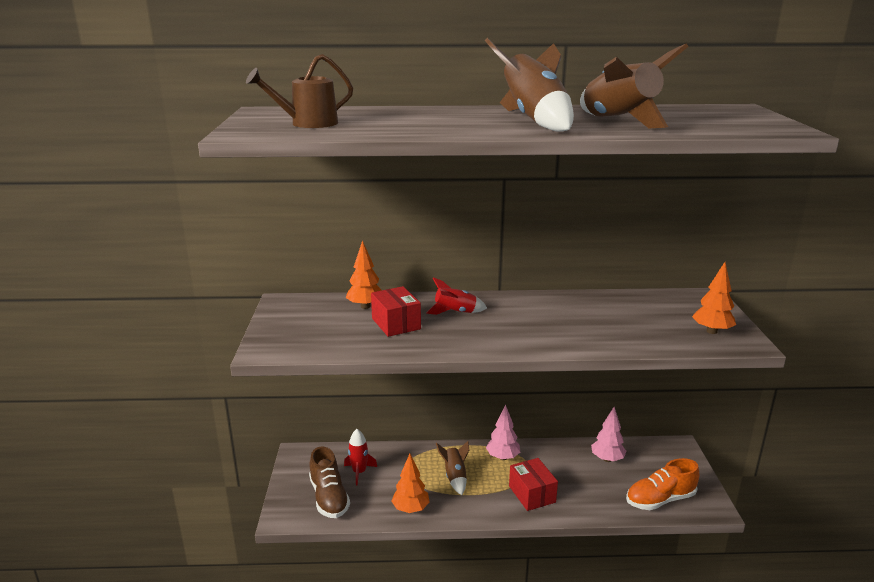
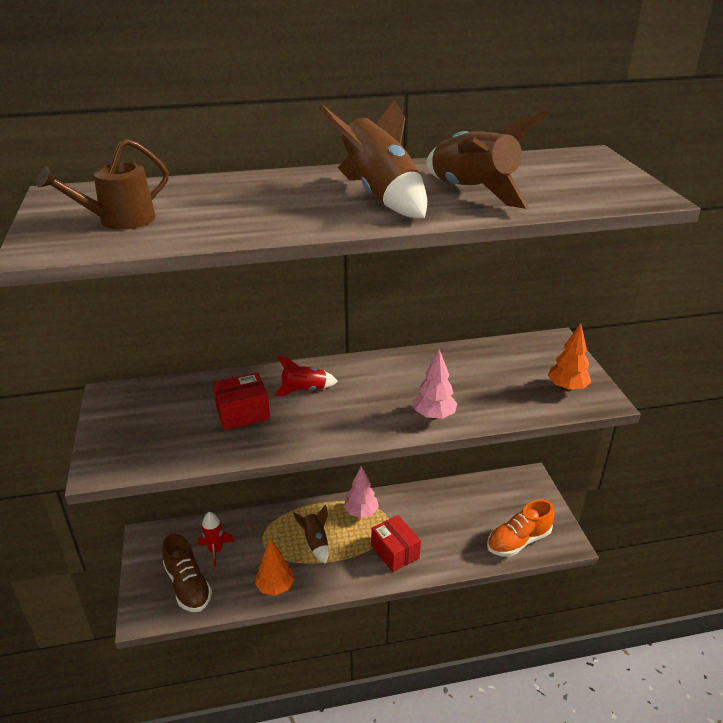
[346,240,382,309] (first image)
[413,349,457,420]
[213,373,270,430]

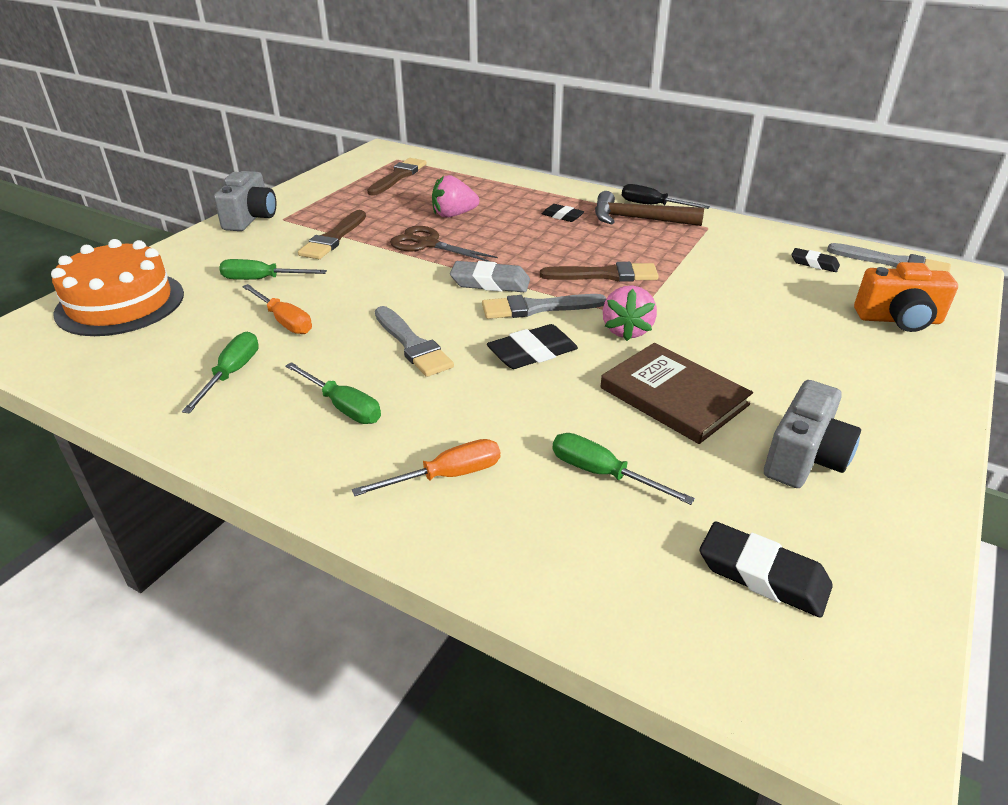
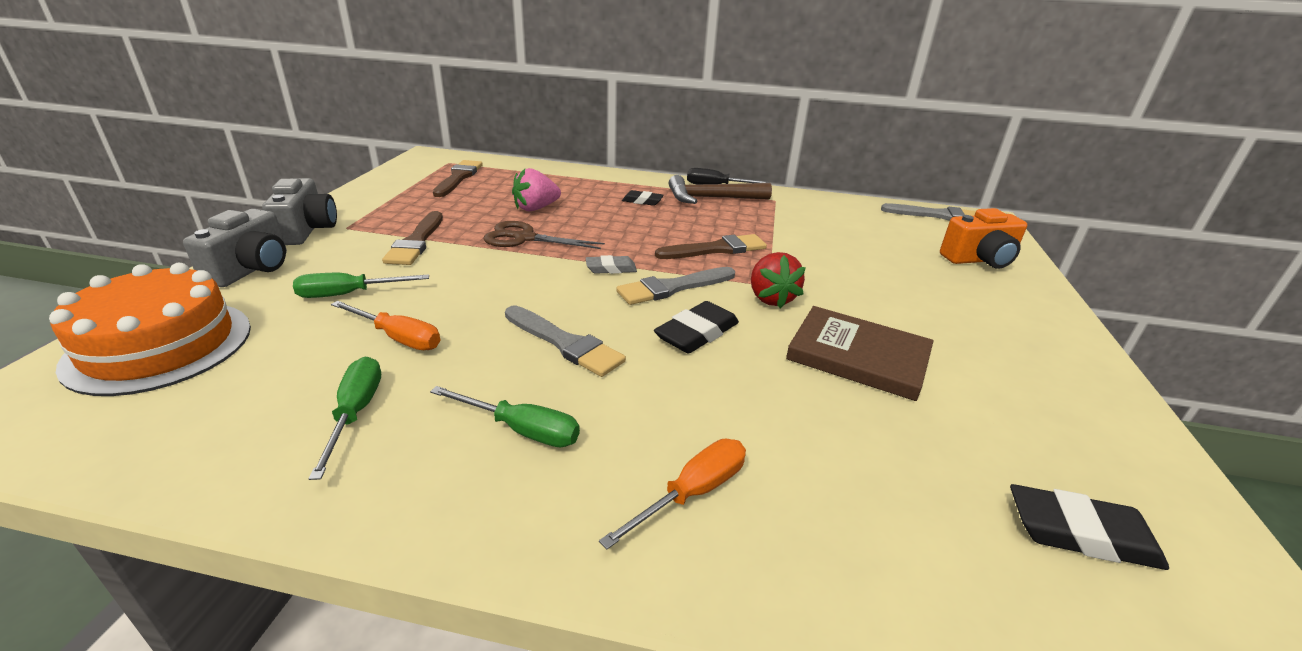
[552,433,695,505] (first image)
[791,248,840,272] (first image)
[183,209,287,287]
[751,252,806,308]
[586,255,637,274]

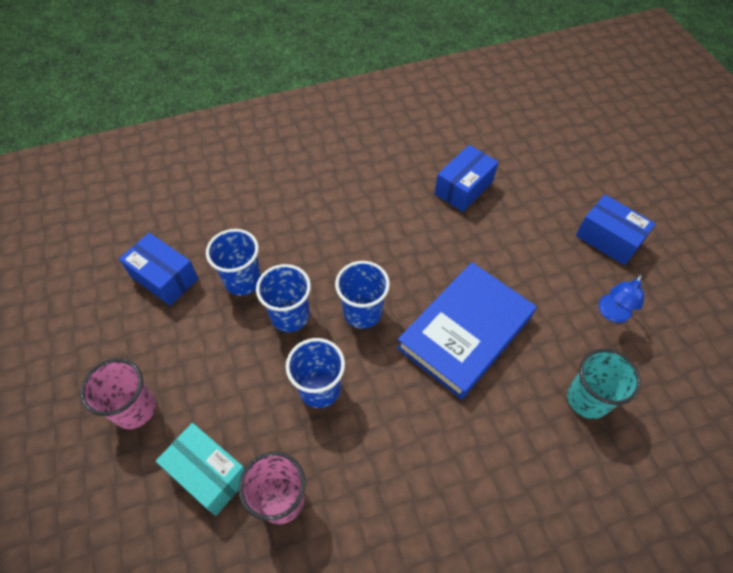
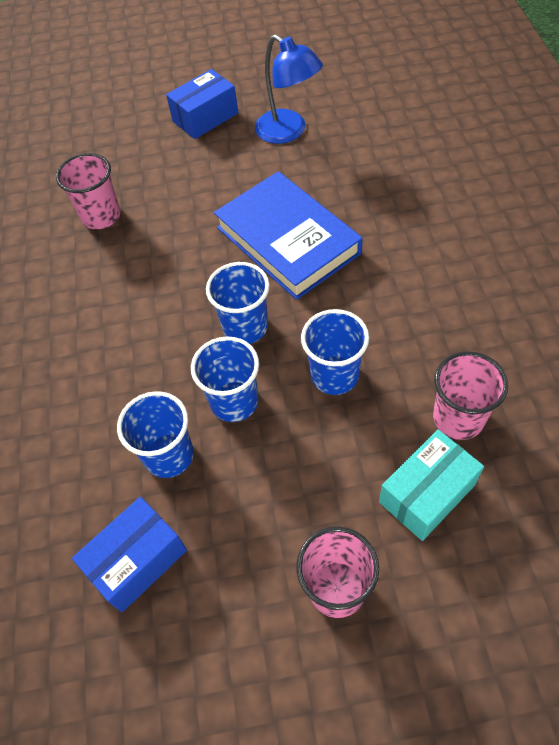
[567,349,641,419] (first image)
[56,153,121,229]
[255,34,323,144]

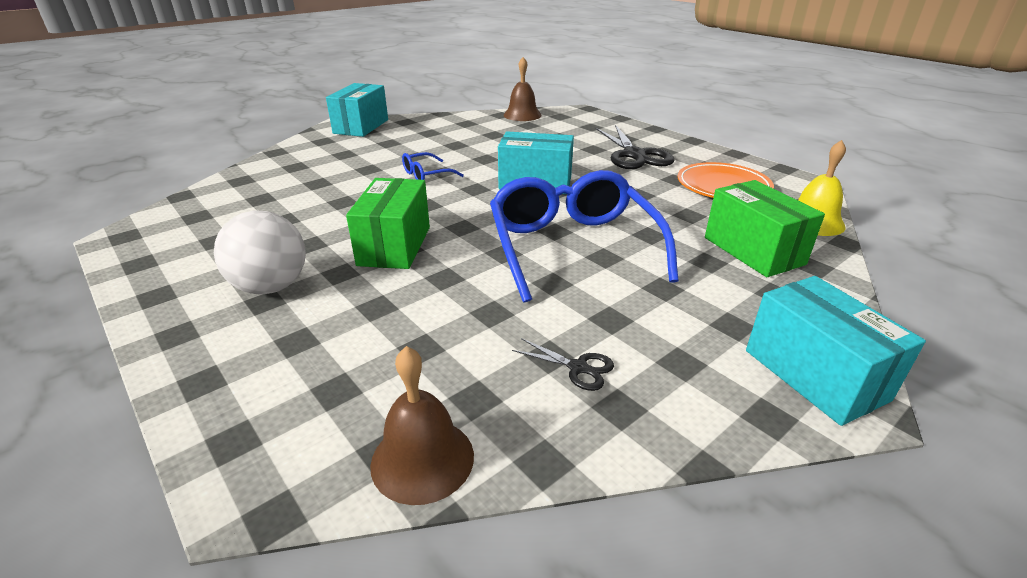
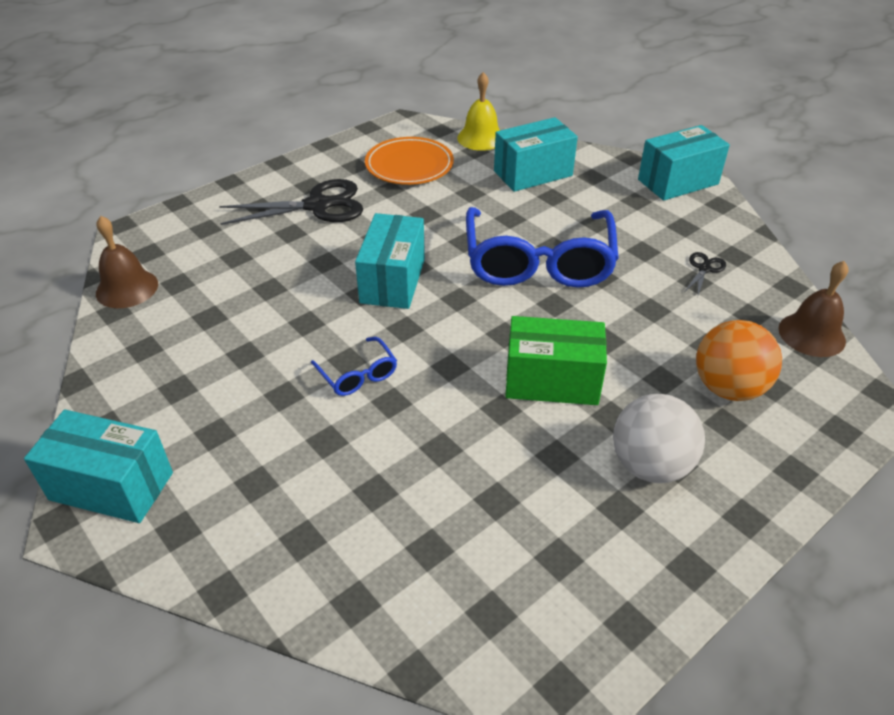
[696,320,782,401]
[494,117,578,192]
[466,207,619,288]

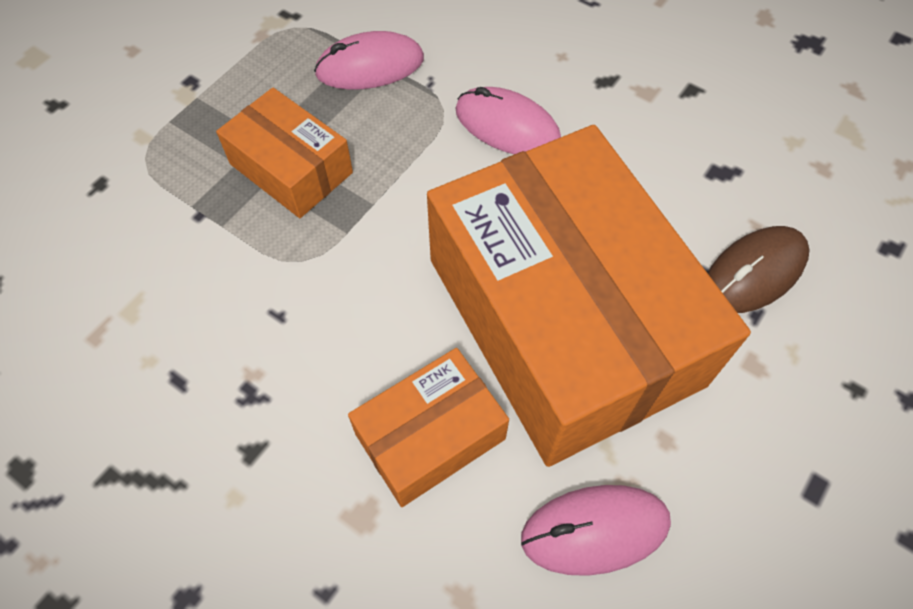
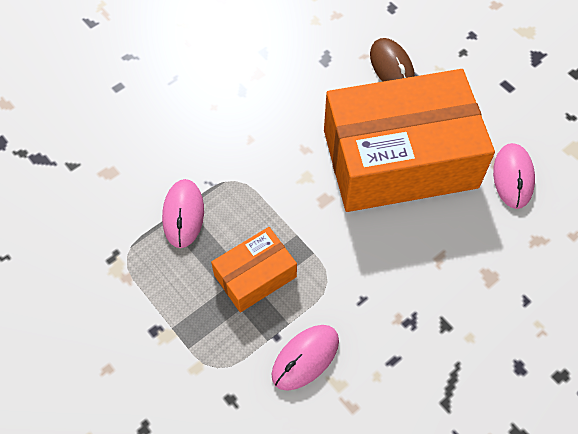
[348,348,509,507] (first image)
[271,325,339,391]

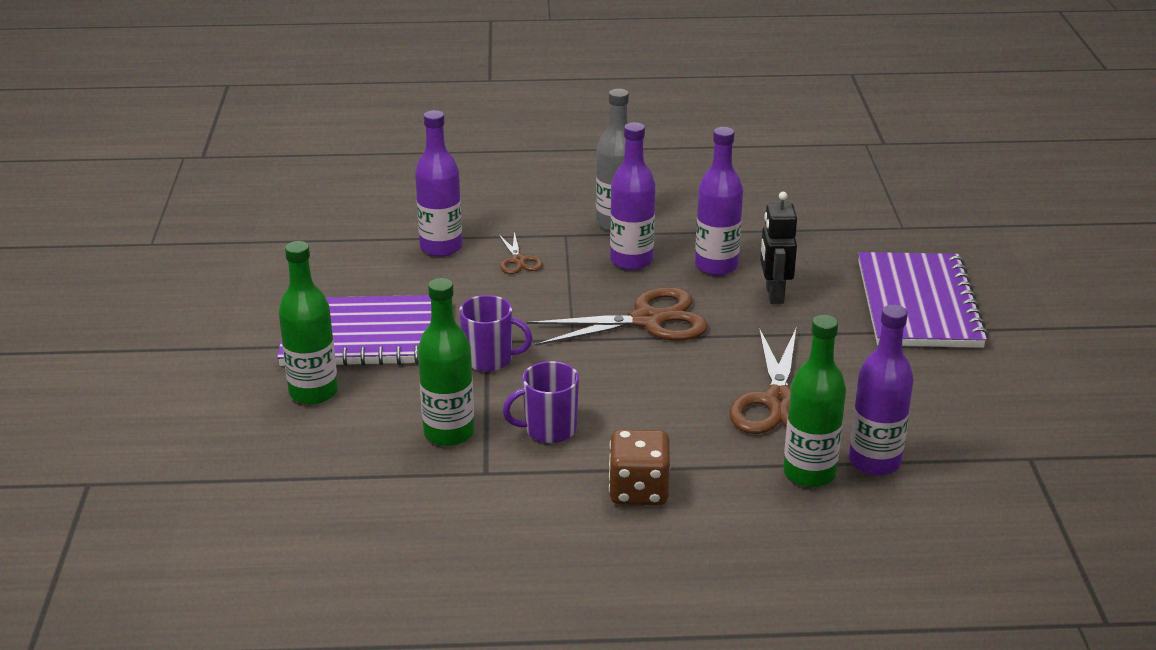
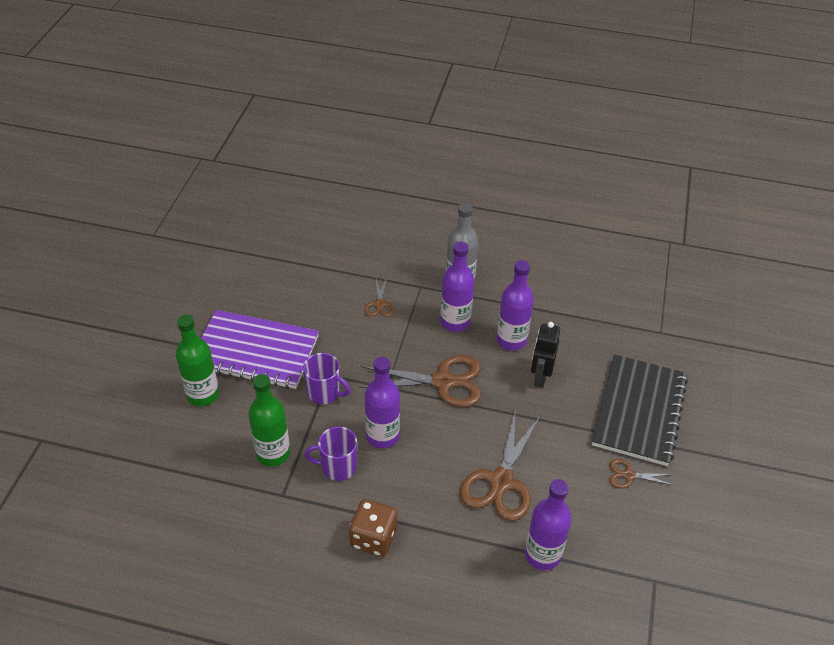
[783,315,846,487] (first image)
[609,459,673,488]
[365,357,400,449]
[592,354,688,466]

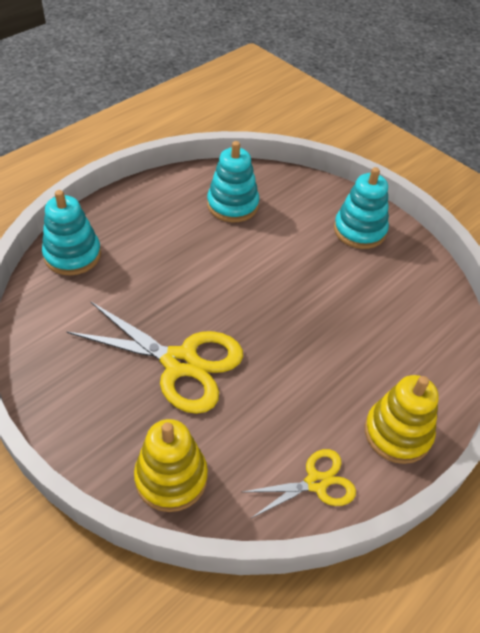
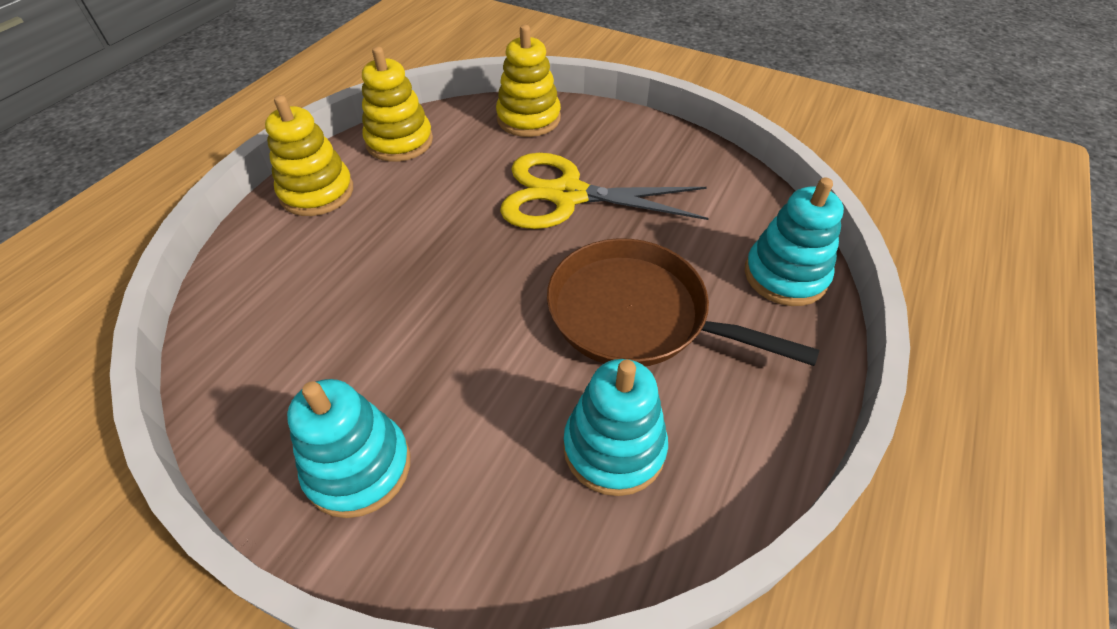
[547,238,819,366]
[362,46,433,162]

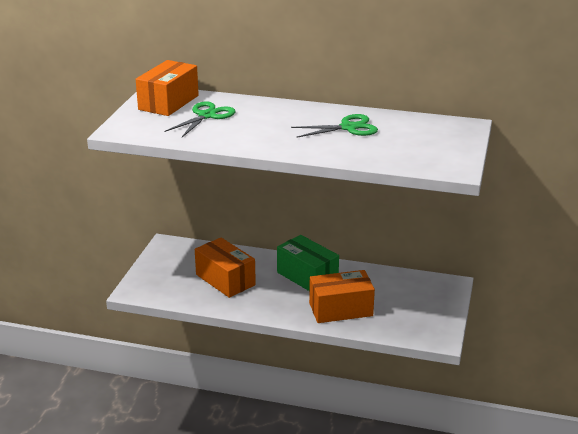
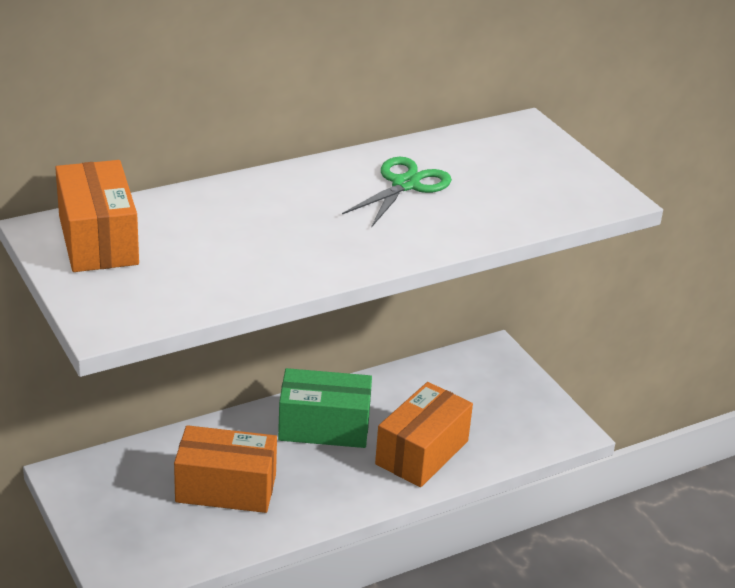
[164,101,235,137] (first image)

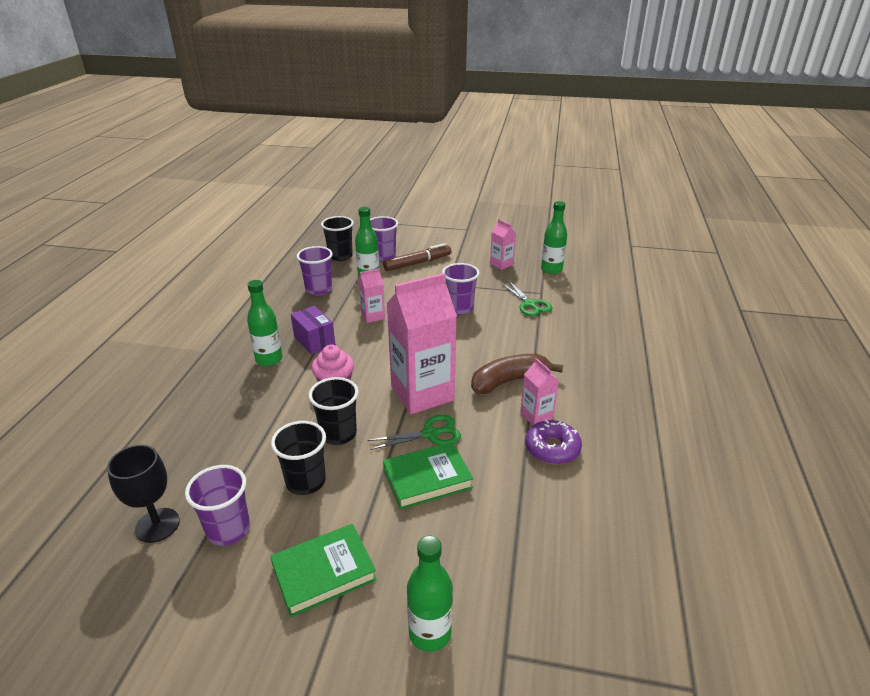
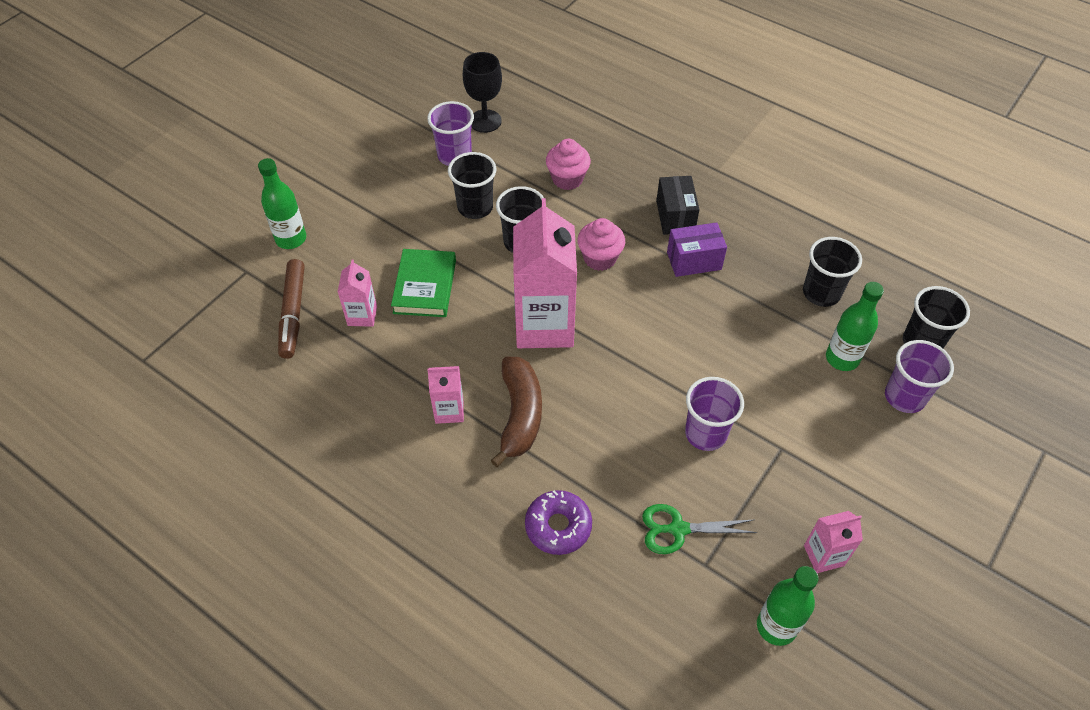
[270,524,377,617] (first image)
[367,415,461,450] (first image)
[546,139,591,190]
[338,259,377,327]
[278,259,305,359]
[525,490,592,555]
[656,176,700,235]
[803,237,862,307]

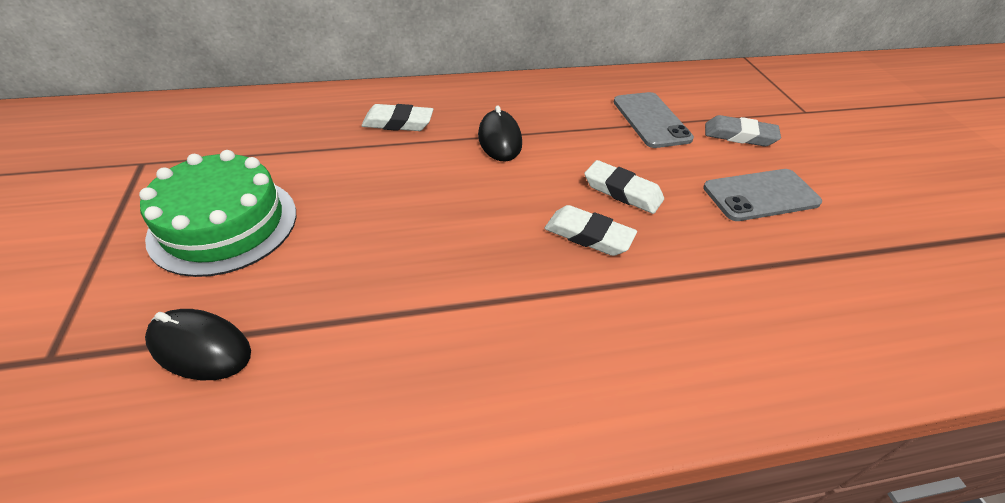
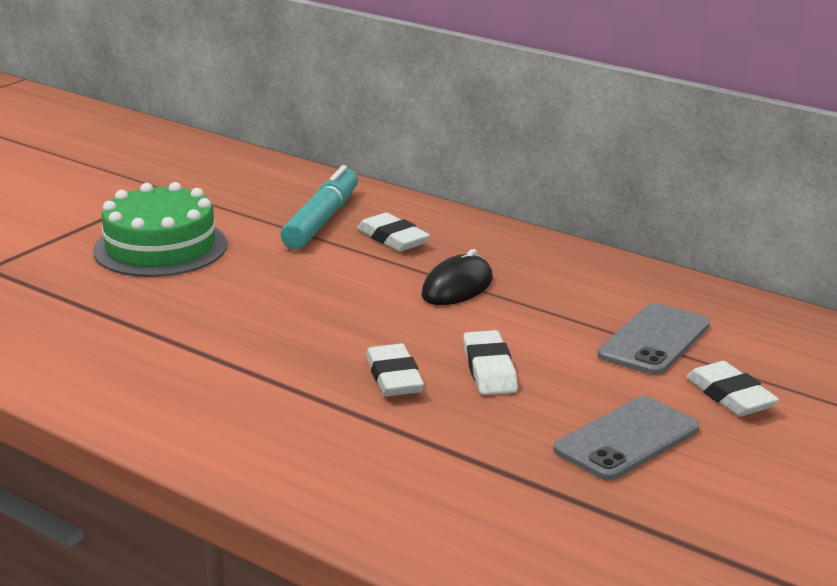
[145,309,251,380] (first image)
[280,165,358,249]
[686,361,779,416]
[553,396,699,481]

